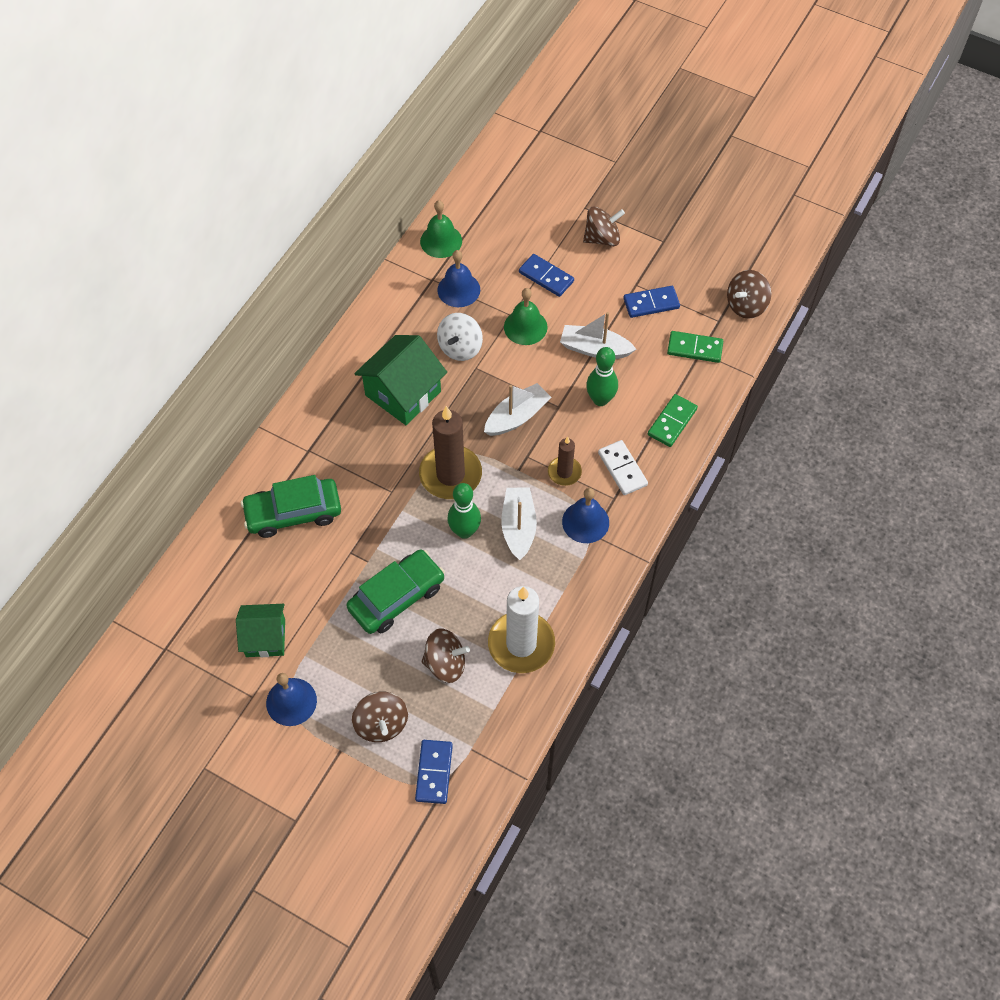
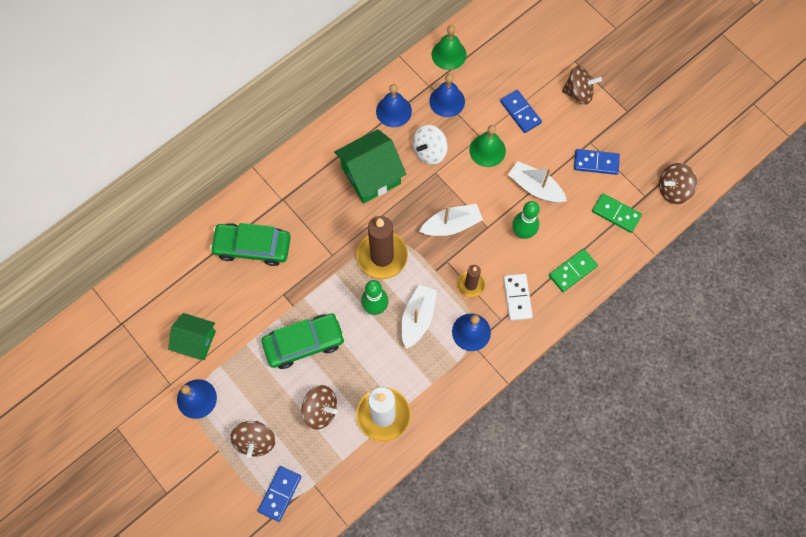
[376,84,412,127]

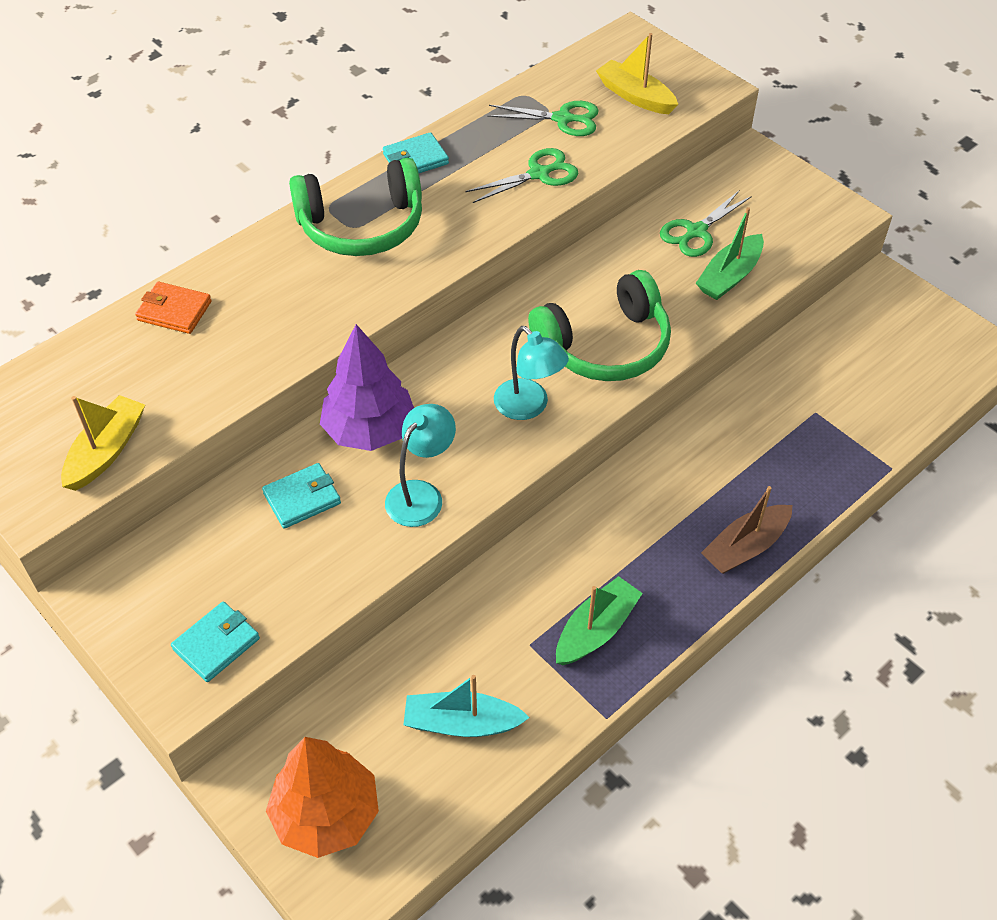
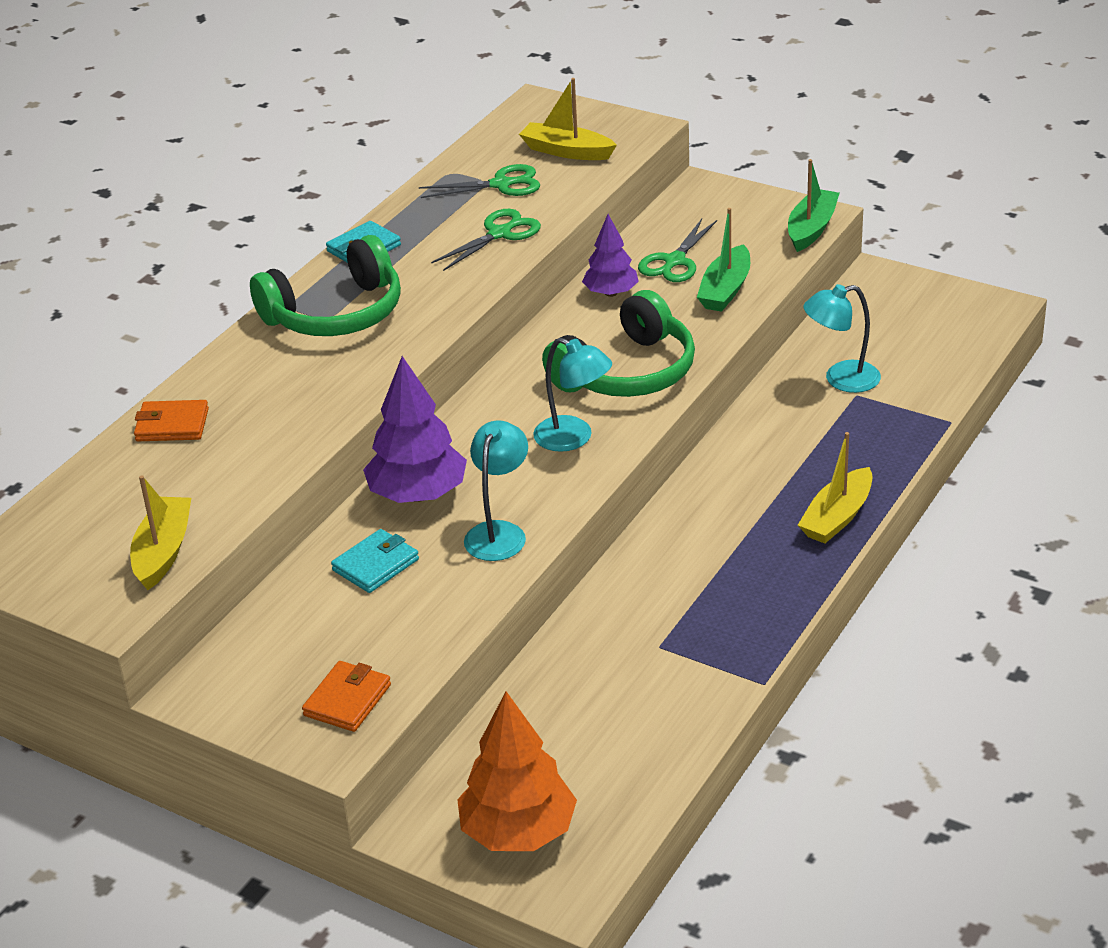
[403,675,530,737] (first image)
[582,214,639,297]
[803,284,881,393]
[788,159,840,252]
[302,661,391,732]
[798,432,873,543]

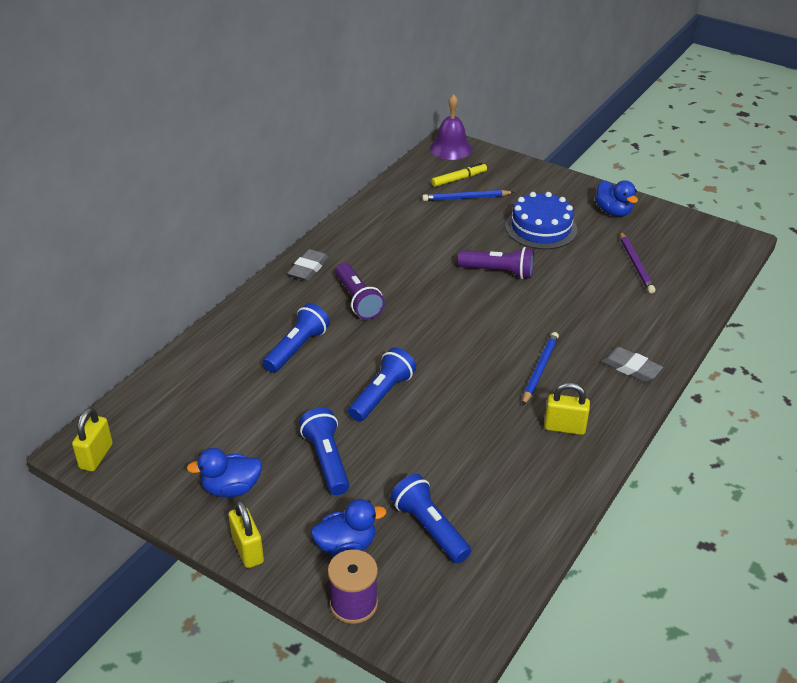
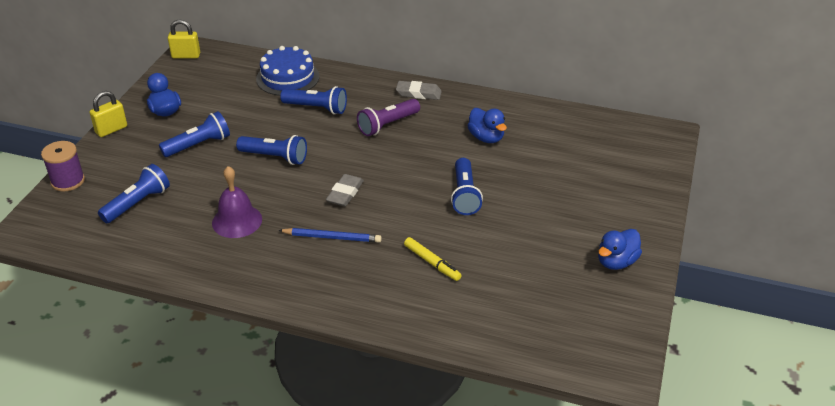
[422,190,515,201] (first image)
[544,383,590,435] (first image)
[620,231,656,293] (first image)
[467,108,507,143]
[212,166,262,238]
[404,237,462,281]
[256,46,320,96]
[326,174,364,206]
[451,158,483,215]

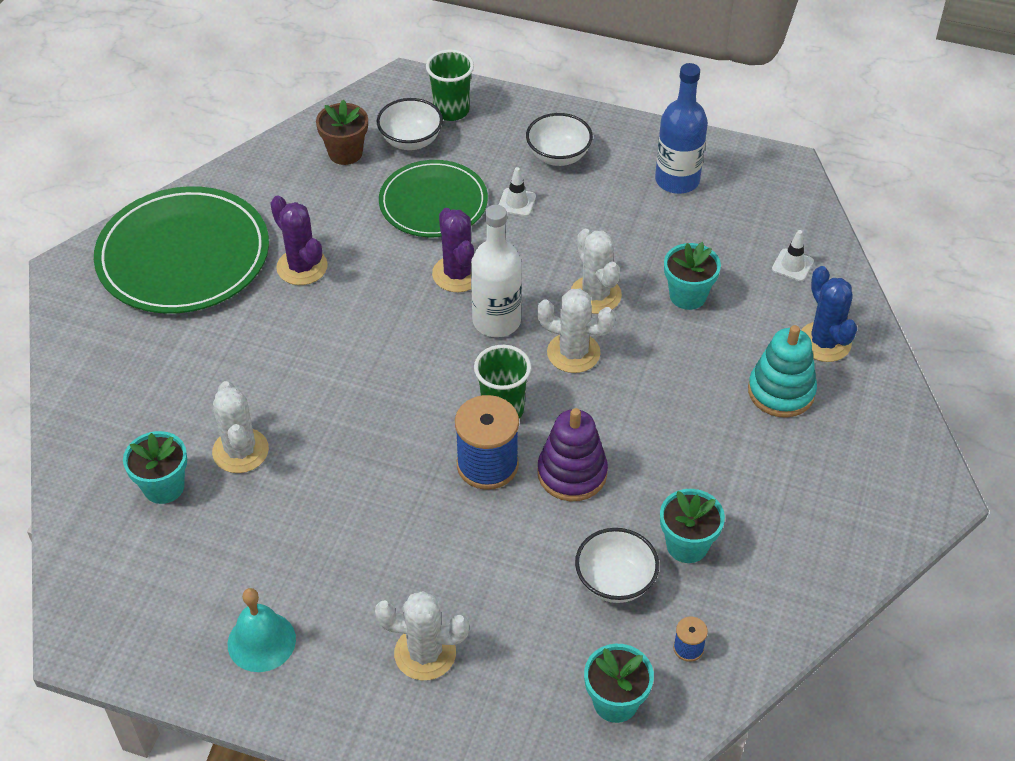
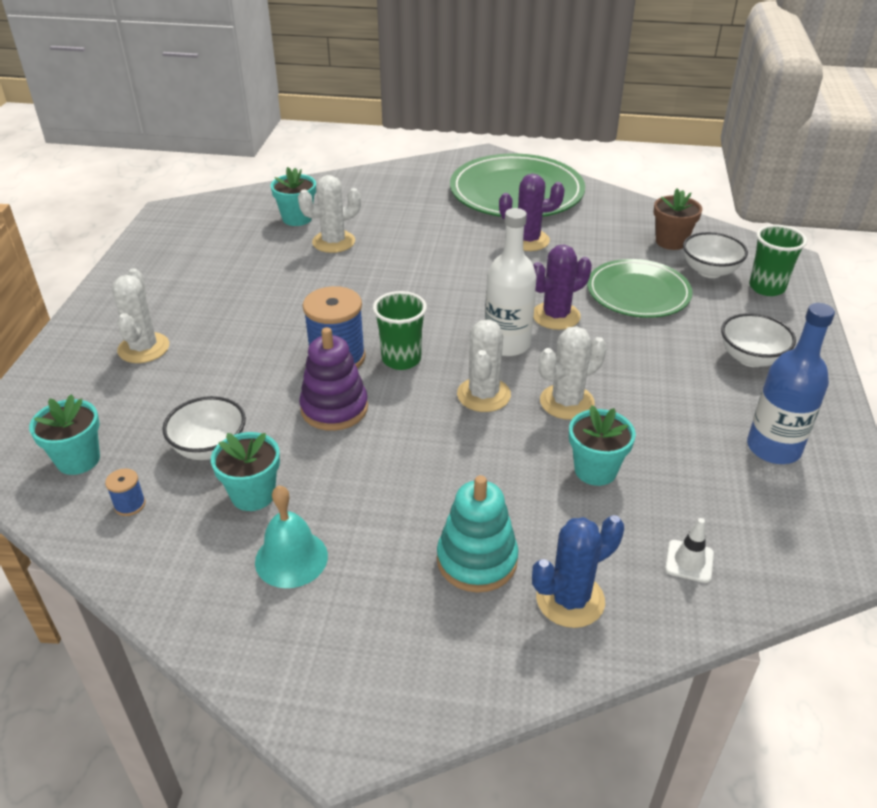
[499,167,536,216] (first image)
[255,486,328,588]
[499,174,565,251]

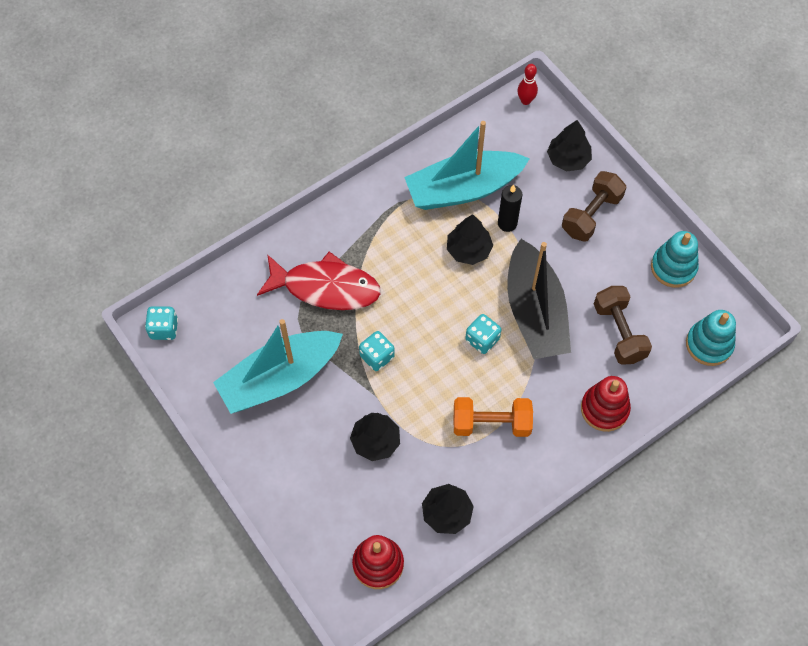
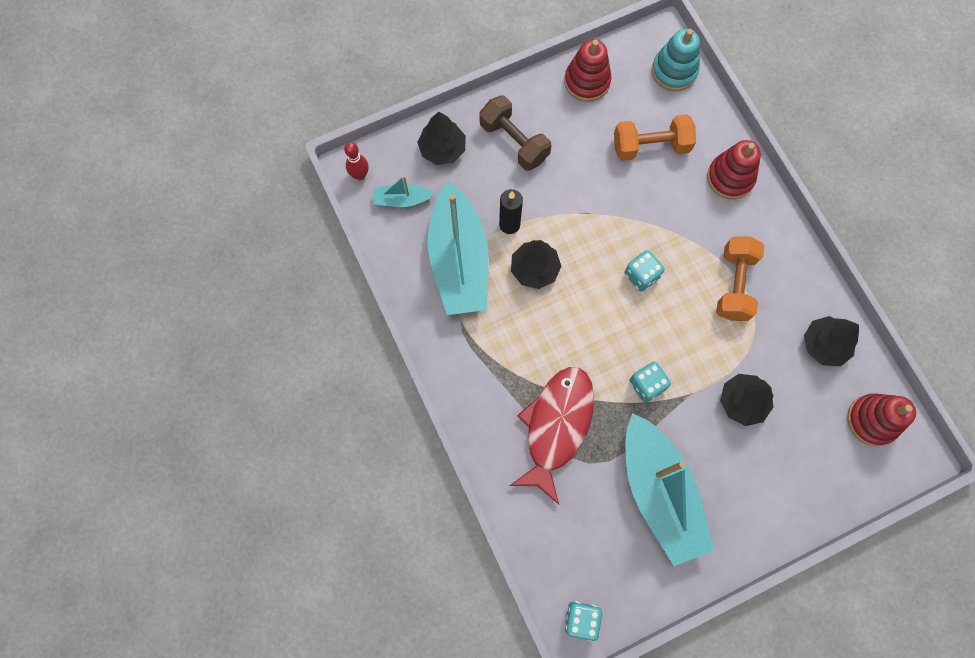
[507,239,571,359] (first image)
[373,176,434,207]
[614,114,696,161]
[564,39,611,102]

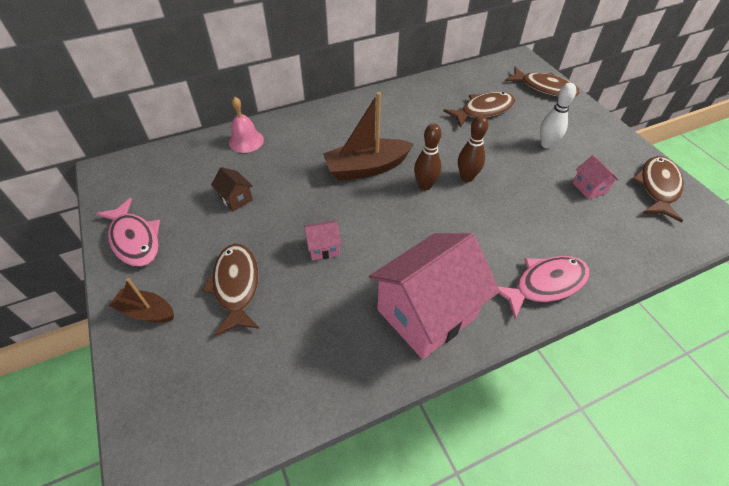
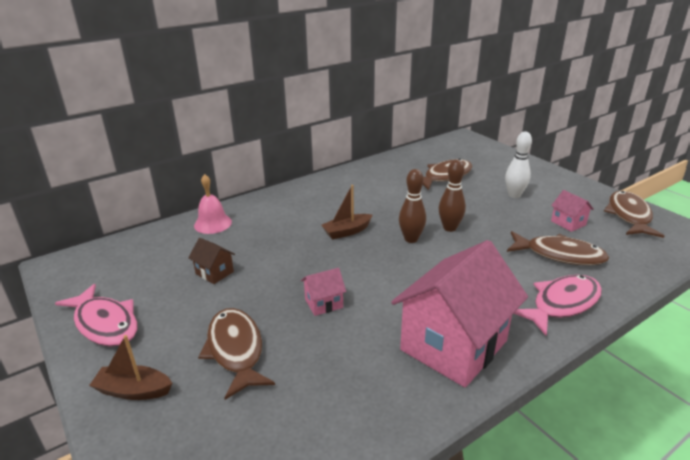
[507,231,609,265]
[321,185,372,240]

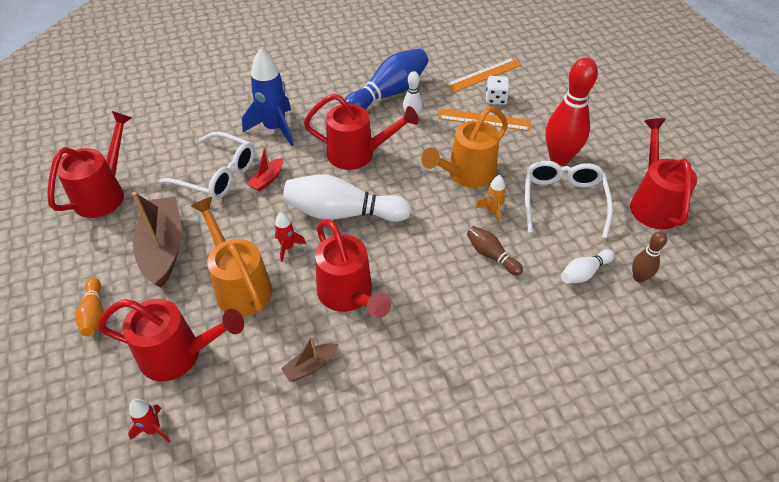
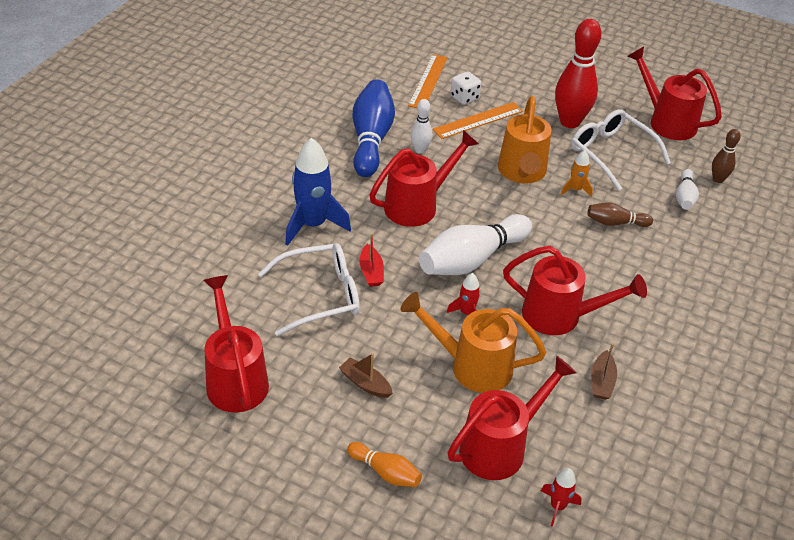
[339,353,393,398]

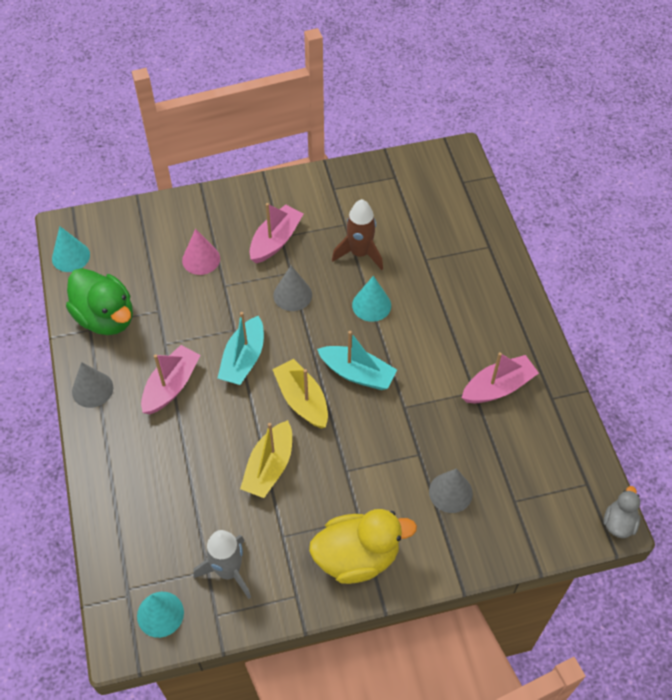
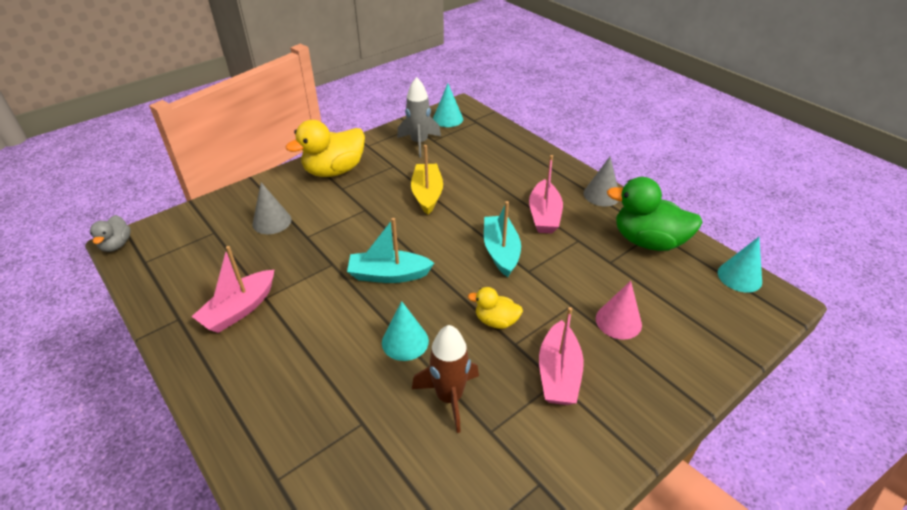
[272,359,328,429] (first image)
[468,287,523,329]

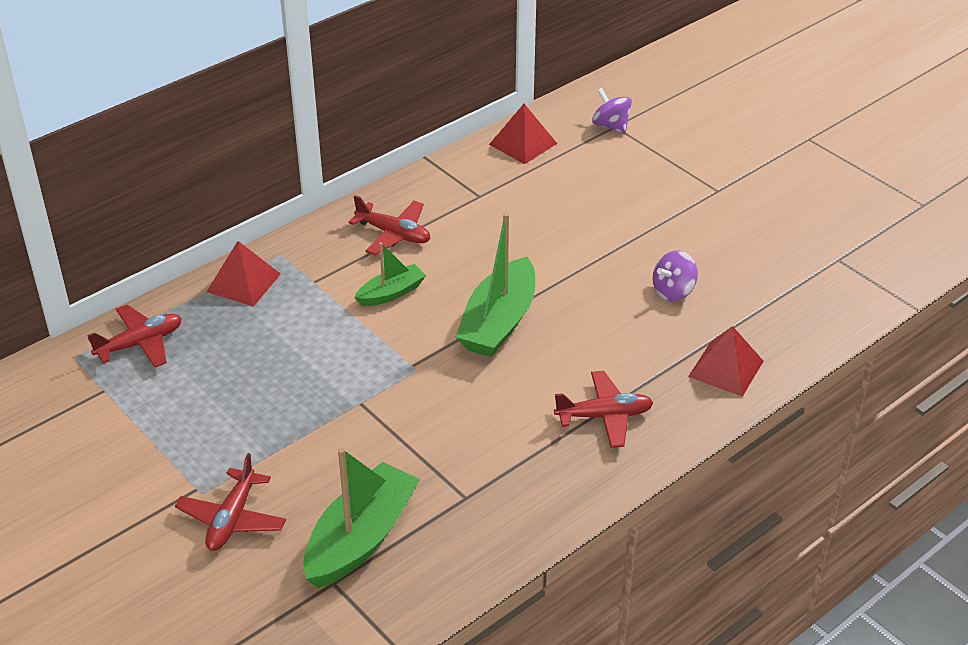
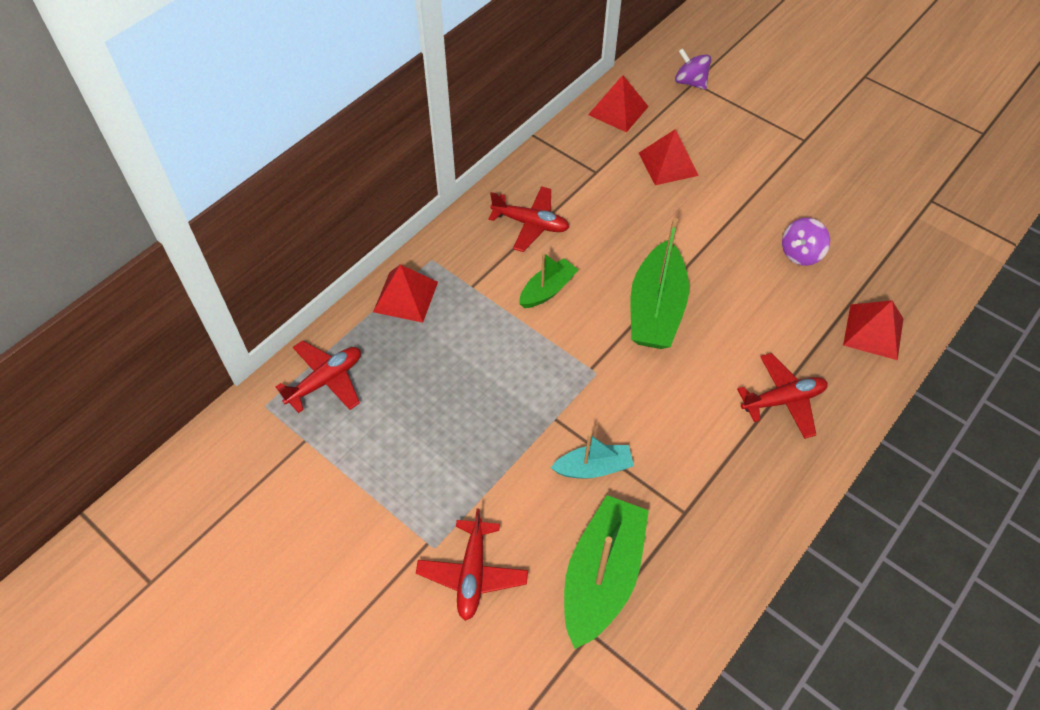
[551,434,634,479]
[639,129,699,185]

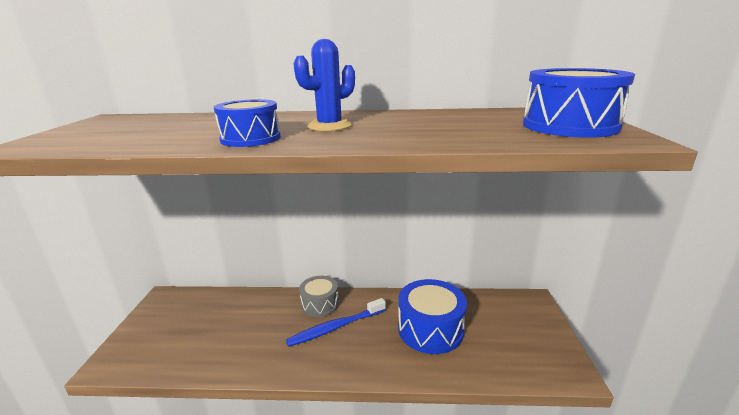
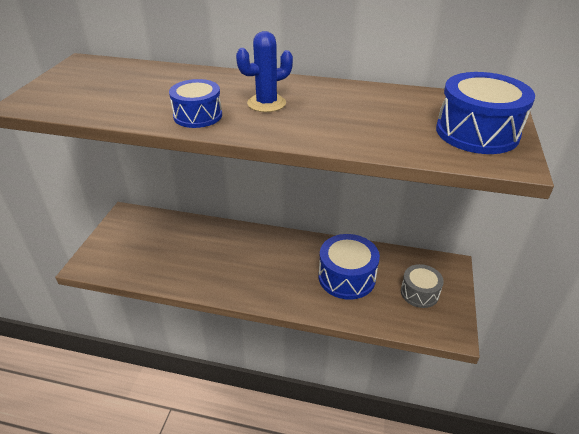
[286,298,386,347] (first image)
[401,264,444,308]

